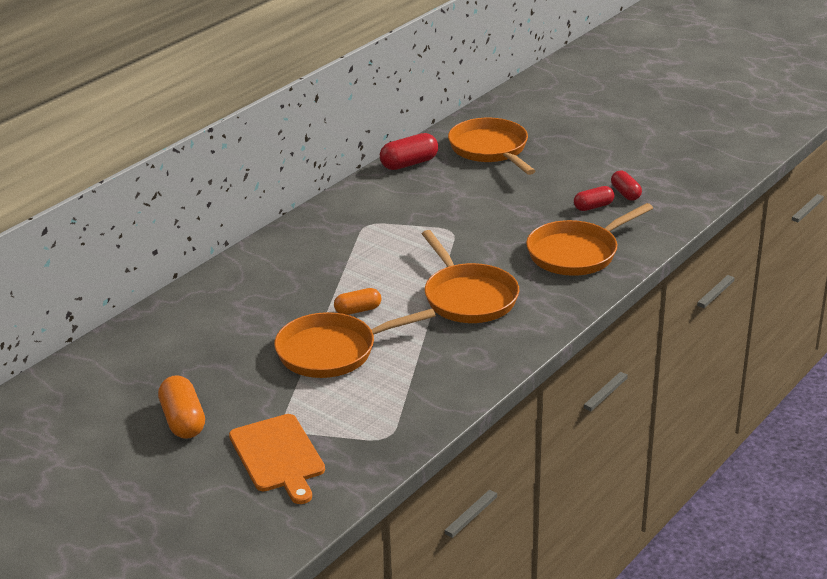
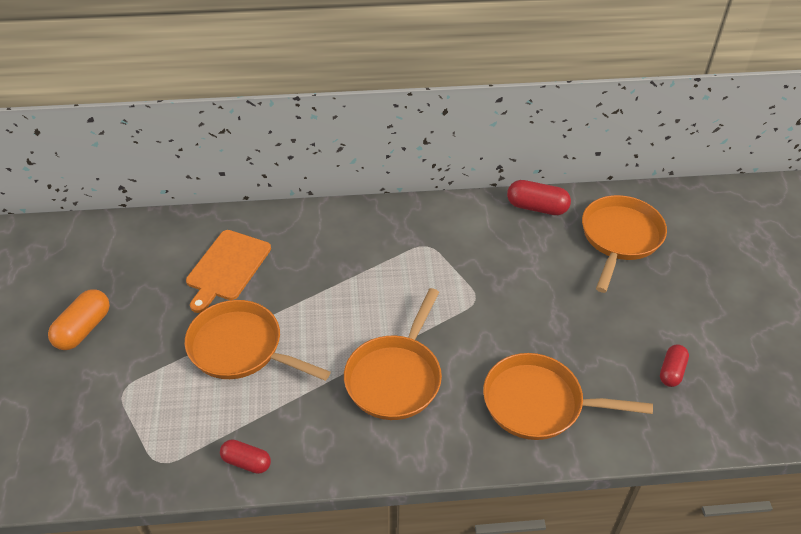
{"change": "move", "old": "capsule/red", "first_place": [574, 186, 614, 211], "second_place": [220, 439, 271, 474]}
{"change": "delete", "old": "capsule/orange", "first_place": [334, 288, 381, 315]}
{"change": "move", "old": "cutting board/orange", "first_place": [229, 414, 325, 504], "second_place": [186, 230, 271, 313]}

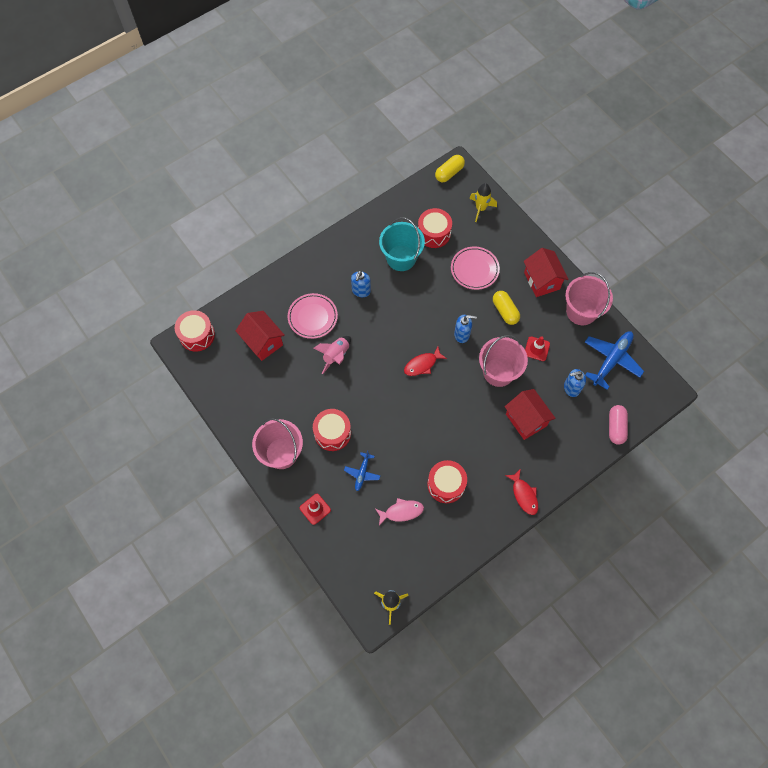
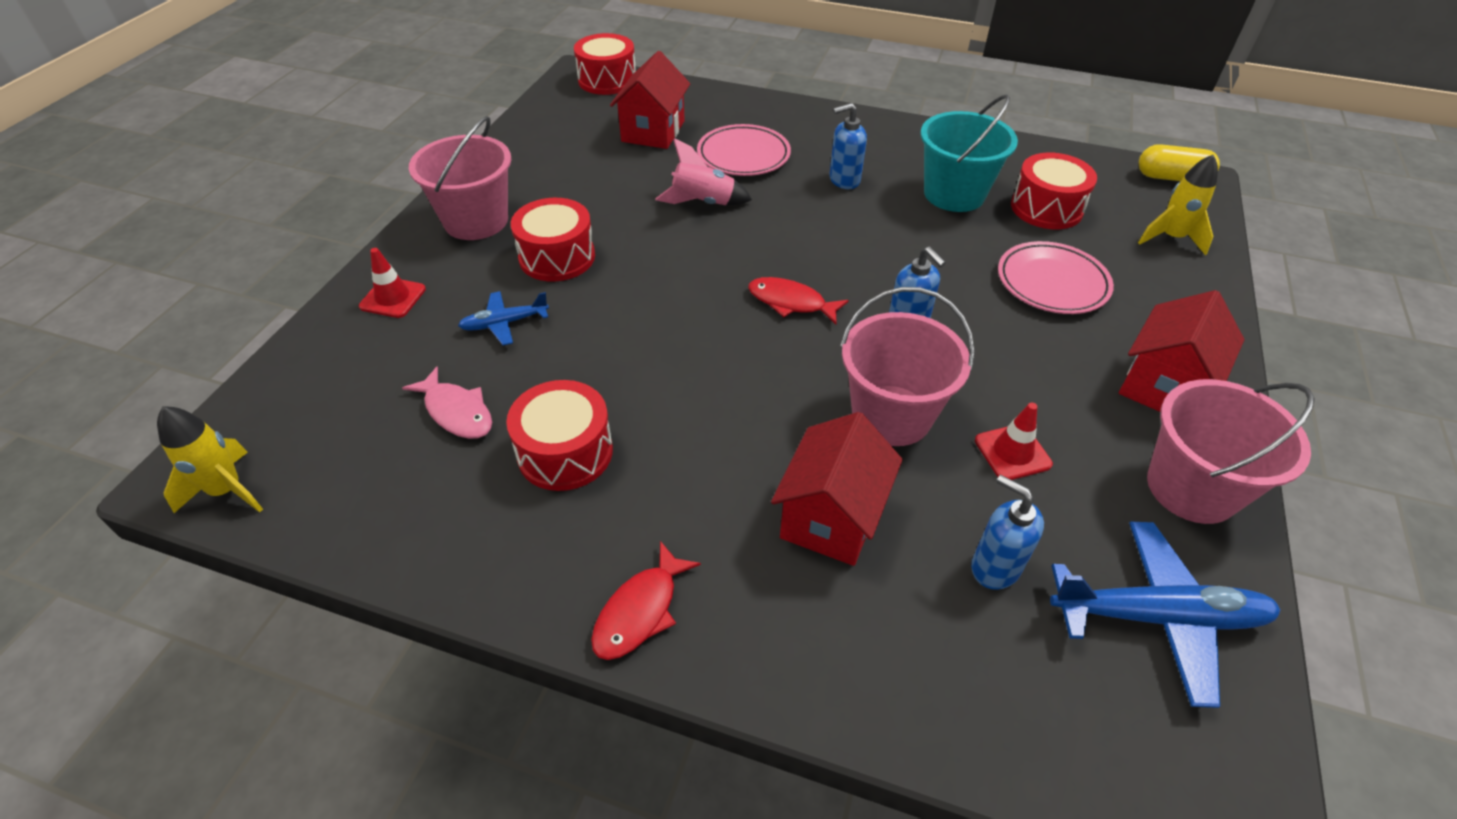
{"change": "delete", "old": "capsule/yellow", "first_place": [493, 291, 520, 325]}
{"change": "delete", "old": "capsule/pink", "first_place": [609, 405, 628, 445]}

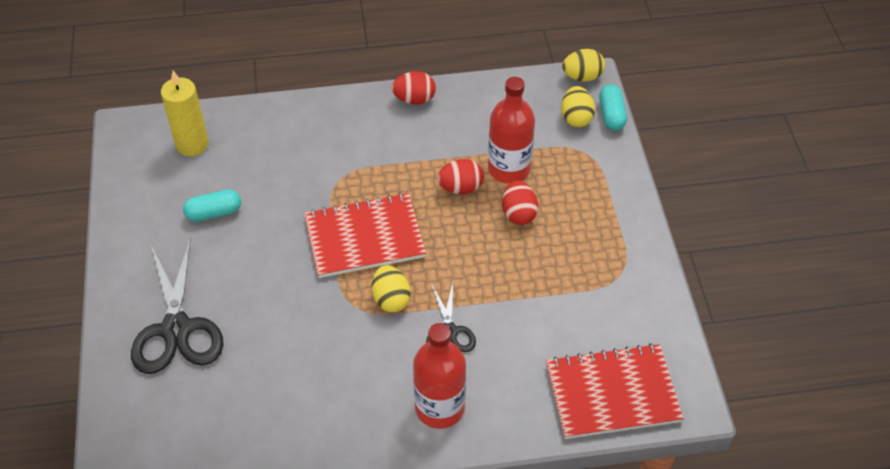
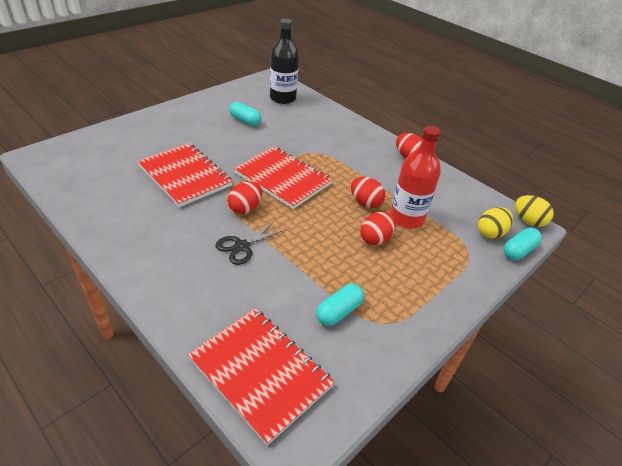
{"change": "replace", "old": "candle/yellow", "new": "bottle/black", "first_place": [161, 71, 209, 156], "second_place": [270, 19, 299, 104]}
{"change": "delete", "old": "scissors/black", "first_place": [131, 238, 224, 374]}
{"change": "recolor", "old": "egg/yellow", "new": "egg/red", "first_place": [372, 265, 411, 312], "second_place": [228, 181, 262, 214]}
{"change": "delete", "old": "bottle/red", "first_place": [413, 323, 466, 429]}
{"change": "insert", "new": "notebook/red", "second_place": [137, 143, 233, 207]}
{"change": "insert", "new": "capsule/turquoise", "second_place": [316, 284, 364, 326]}

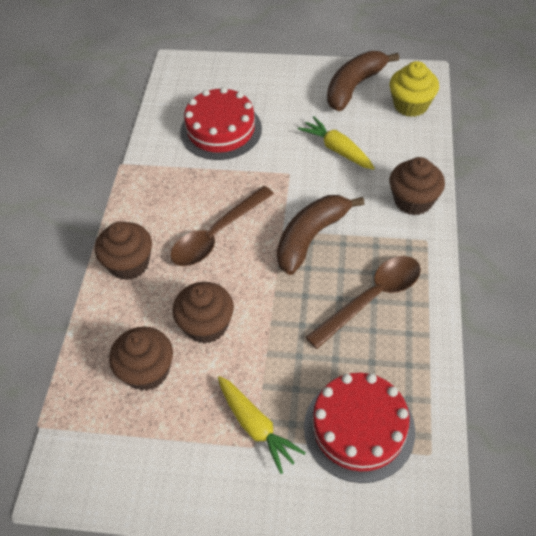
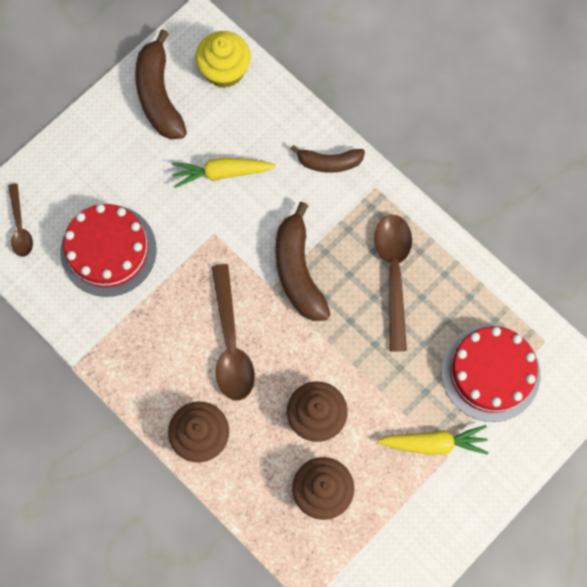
{"change": "replace", "old": "cupcake/brown", "new": "banana/brown", "first_place": [390, 157, 445, 215], "second_place": [291, 145, 365, 173]}
{"change": "insert", "new": "spoon/brown", "second_place": [8, 183, 33, 257]}

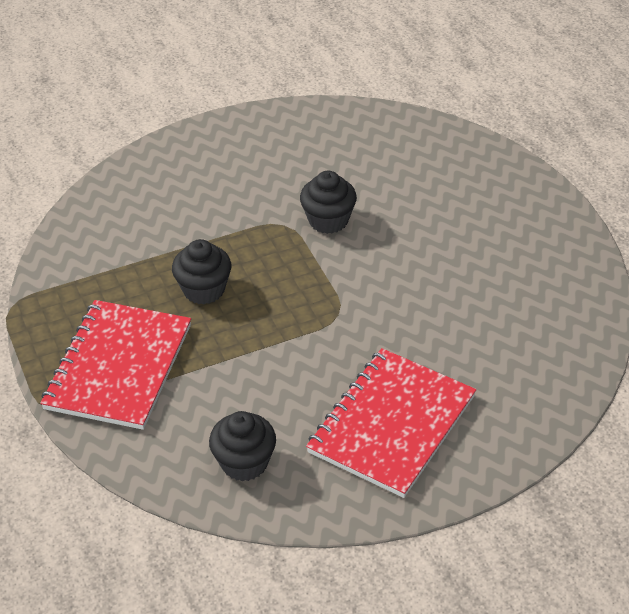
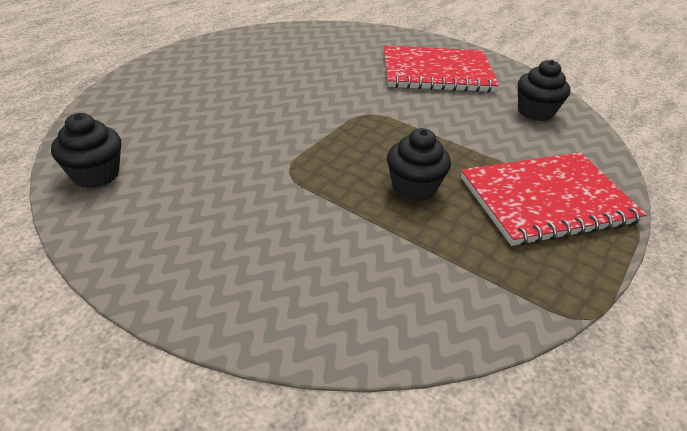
{"change": "move", "old": "cupcake/black", "first_place": [300, 171, 357, 234], "second_place": [51, 113, 121, 188]}

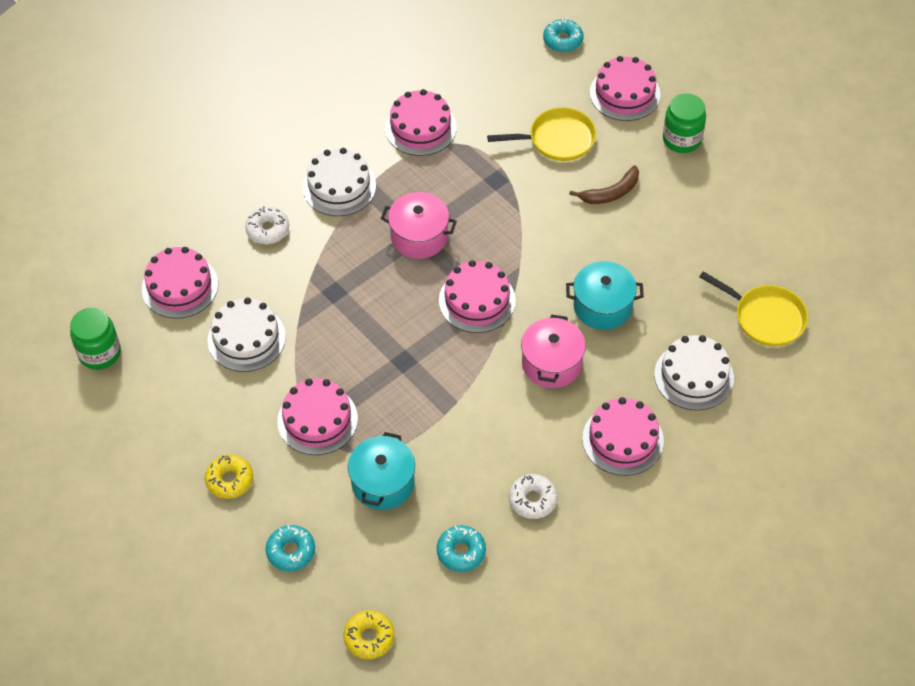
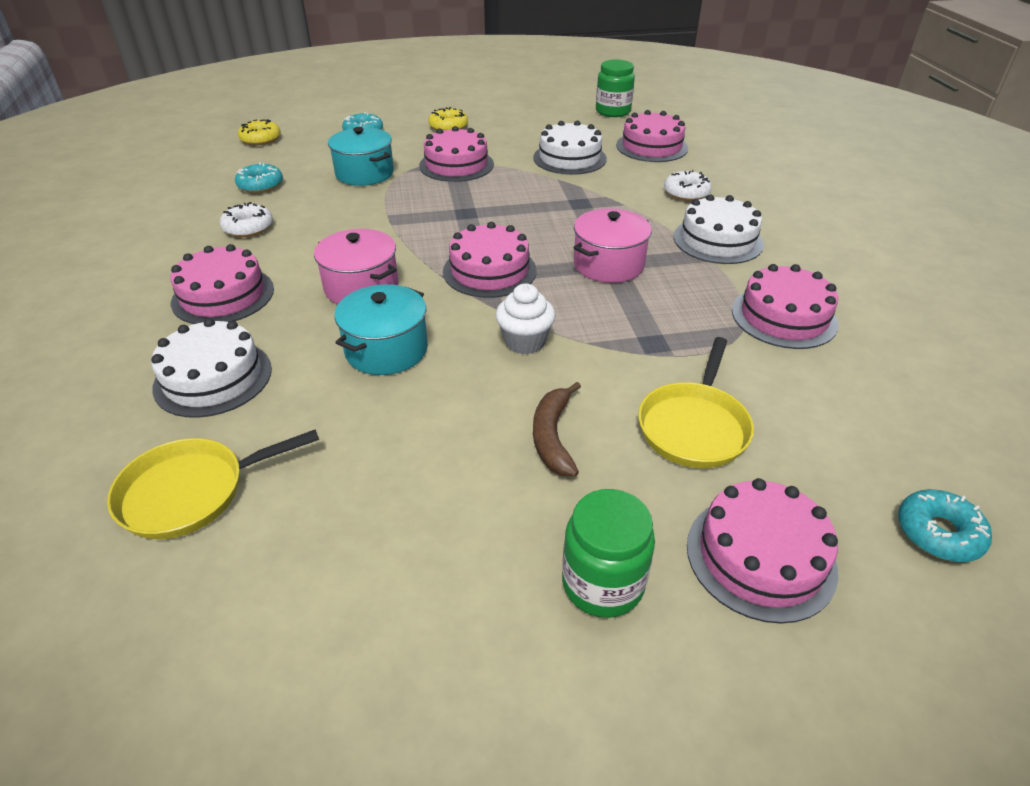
{"change": "insert", "new": "cupcake/white", "second_place": [496, 283, 555, 355]}

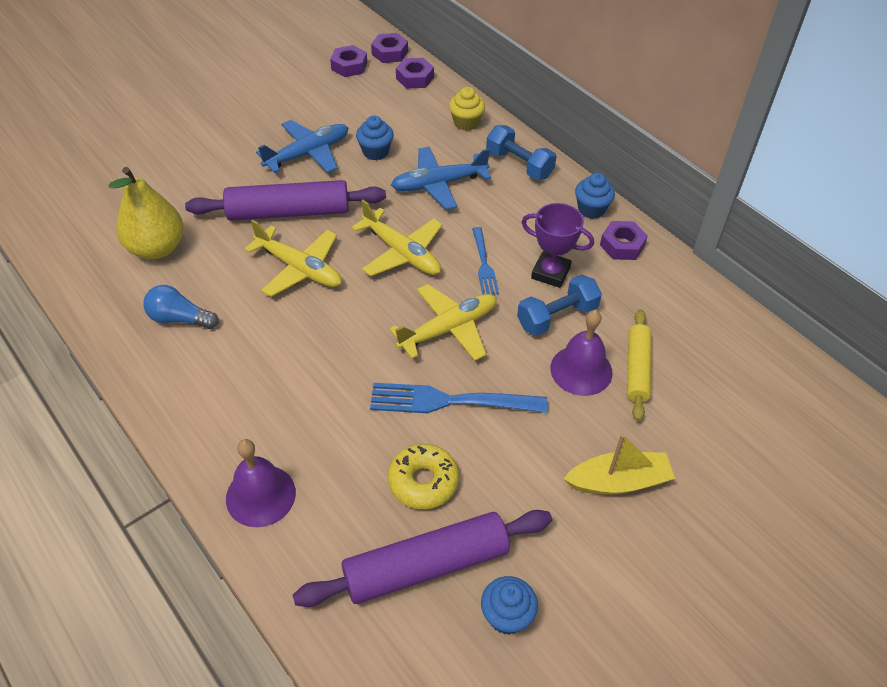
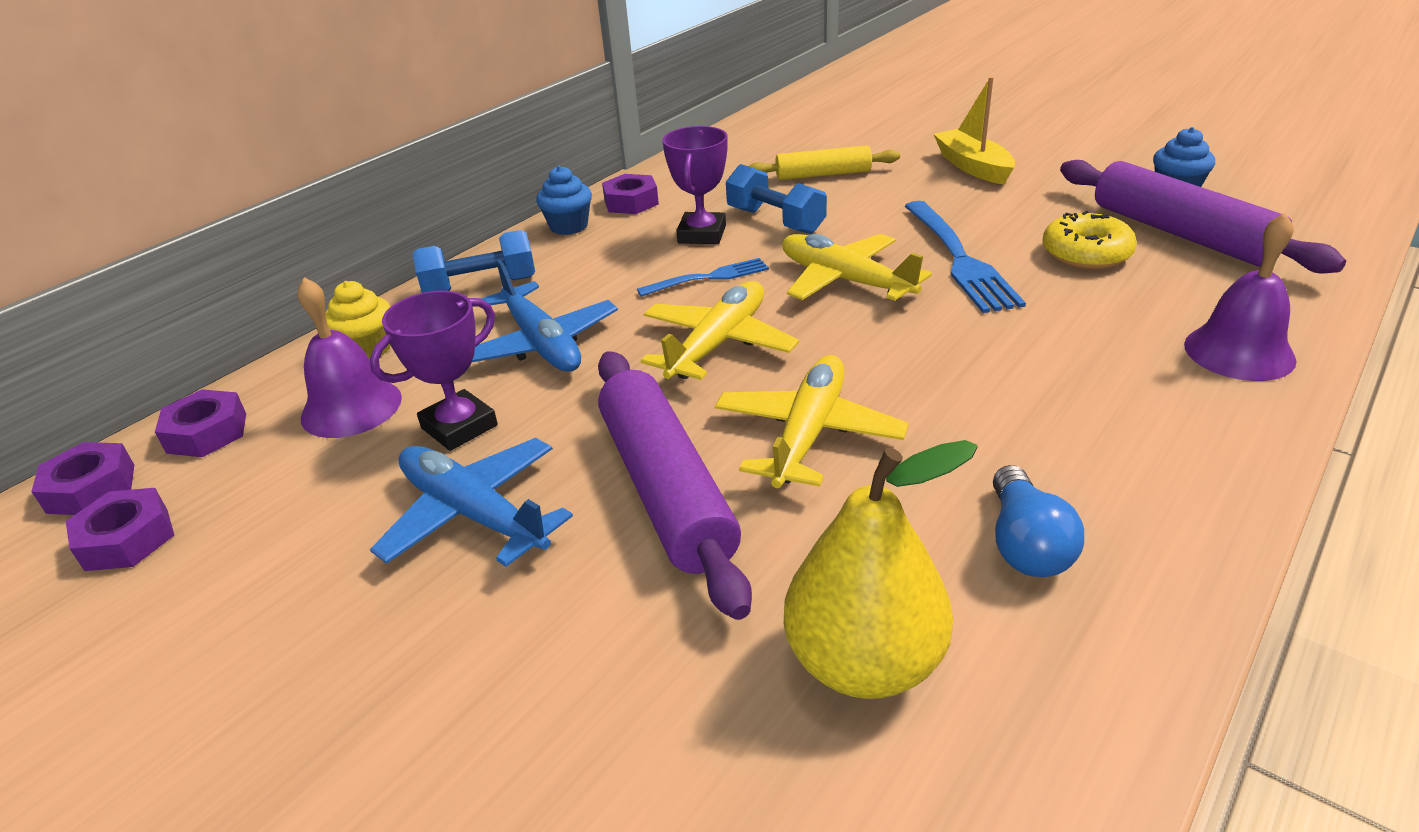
{"change": "replace", "old": "cupcake/blue", "new": "trophy/purple", "first_place": [356, 116, 394, 160], "second_place": [370, 291, 498, 451]}
{"change": "rotate", "old": "dumbbell/blue", "first_place": [486, 125, 557, 180], "second_place": [412, 230, 535, 293], "degrees": 45}
{"change": "move", "old": "bell/purple", "first_place": [550, 310, 613, 396], "second_place": [297, 277, 402, 438]}

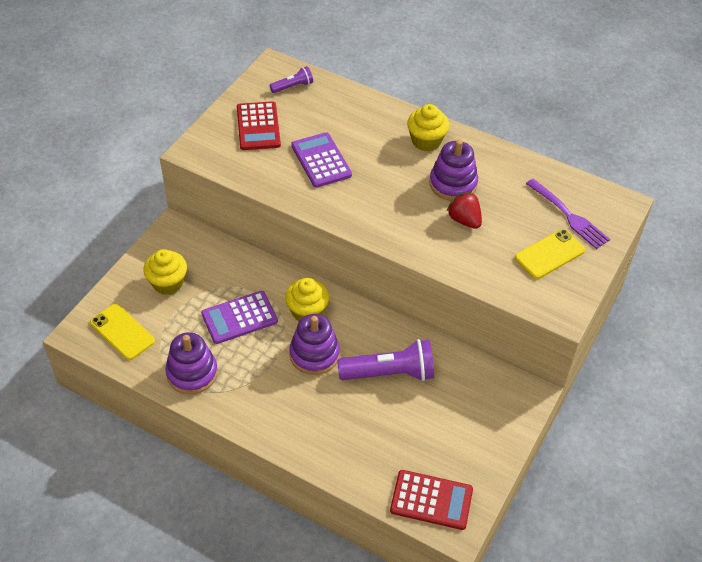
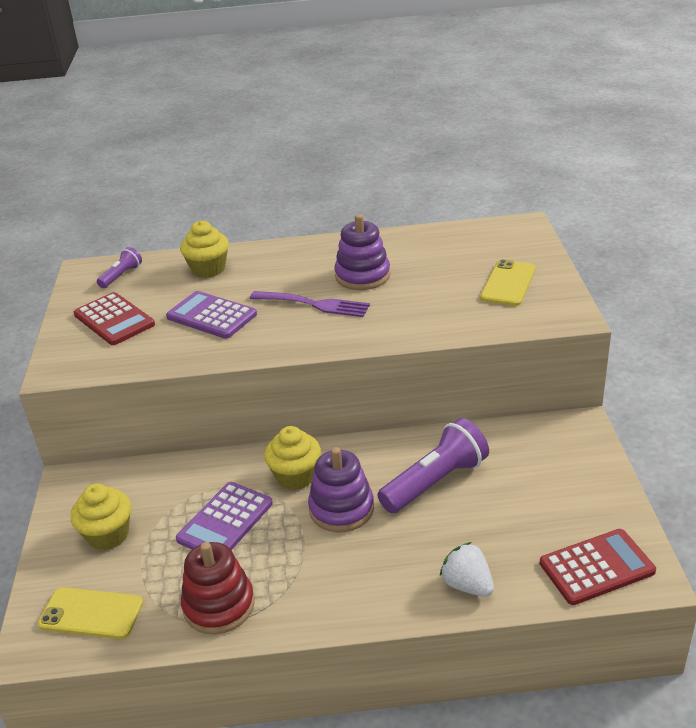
{"change": "move", "old": "cupcake/yellow", "first_place": [407, 104, 449, 151], "second_place": [180, 221, 229, 278]}
{"change": "move", "old": "fork/purple", "first_place": [526, 179, 610, 249], "second_place": [250, 291, 370, 317]}
{"change": "delete", "old": "strawberry/red", "first_place": [447, 192, 482, 229]}
{"change": "recolor", "old": "stacking toy/purple", "new": "stacking toy/red", "first_place": [165, 332, 218, 394], "second_place": [181, 542, 255, 634]}
{"change": "insert", "new": "strawberry/white", "second_place": [440, 542, 494, 596]}

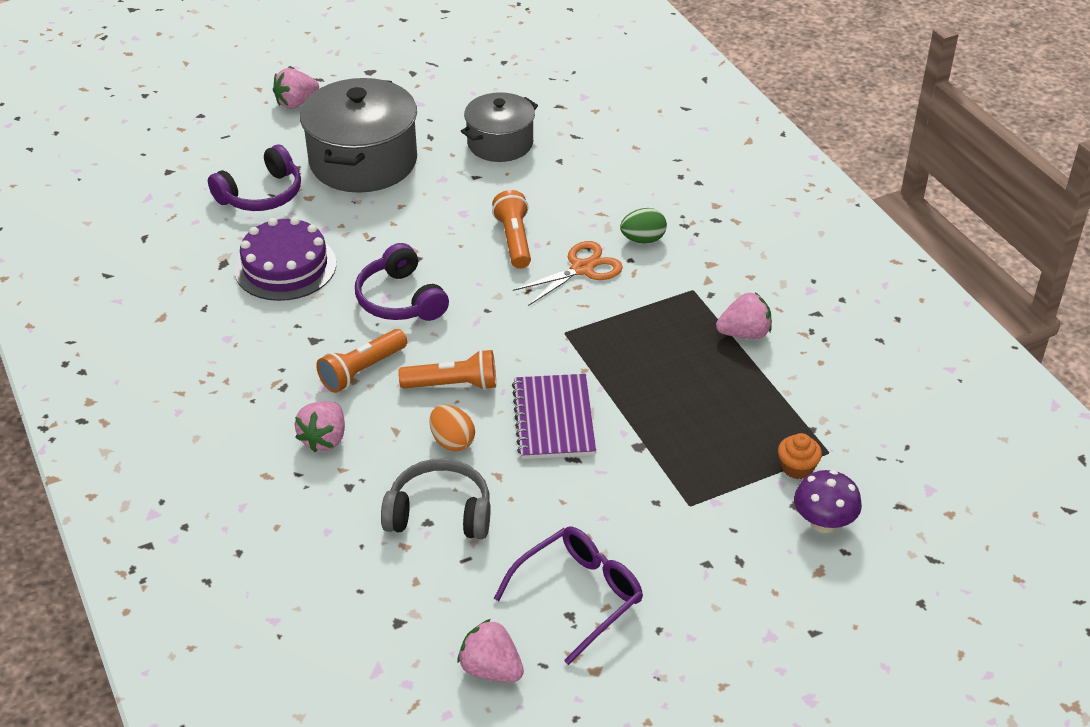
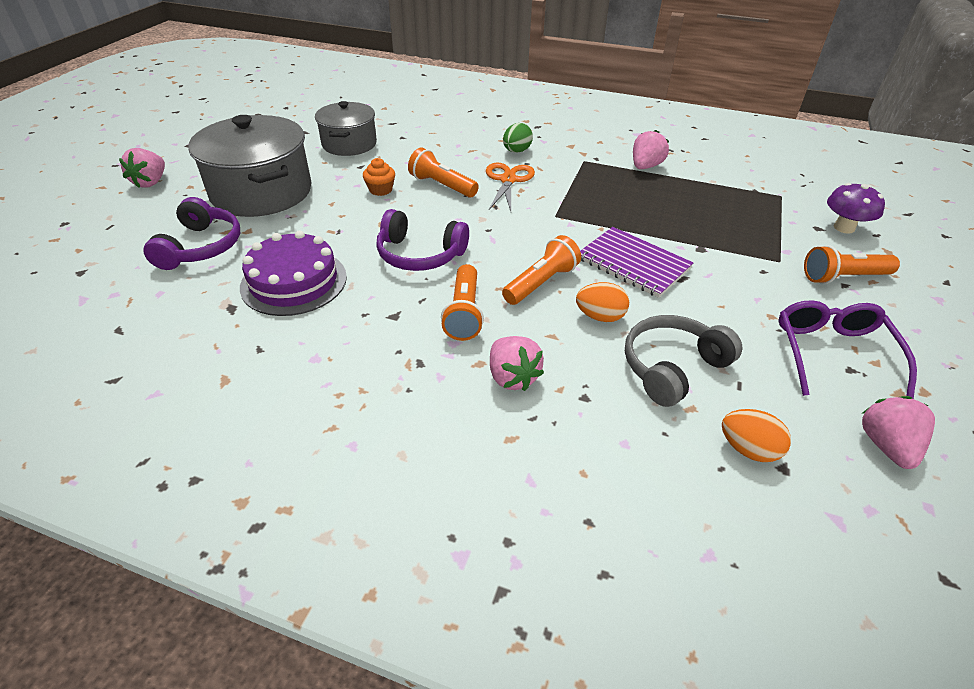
{"change": "move", "old": "cupcake/orange", "first_place": [778, 433, 822, 479], "second_place": [363, 158, 395, 196]}
{"change": "rotate", "old": "strawberry/pink", "first_place": [458, 619, 524, 682], "second_place": [861, 396, 935, 469], "degrees": 105}
{"change": "insert", "new": "flashlight/orange", "second_place": [804, 245, 900, 284]}
{"change": "insert", "new": "egg/orange", "second_place": [722, 409, 791, 462]}

